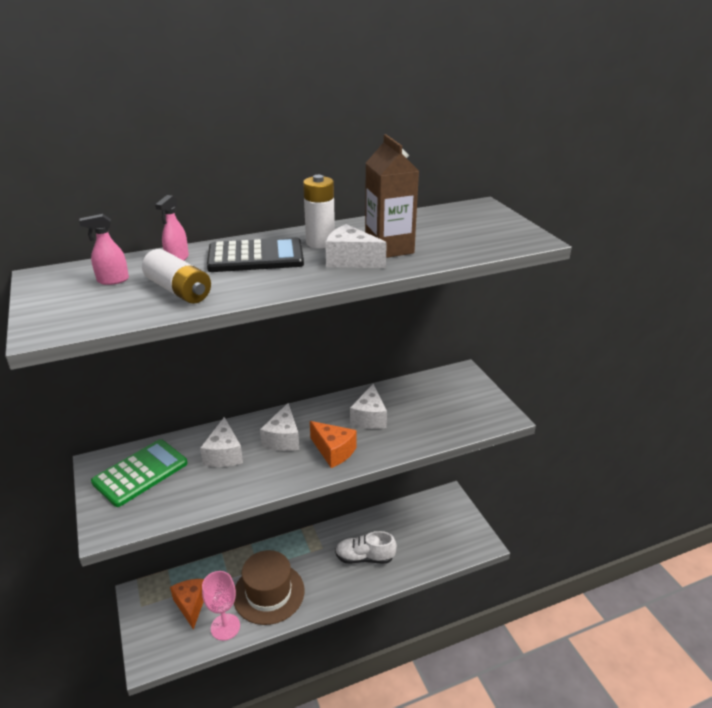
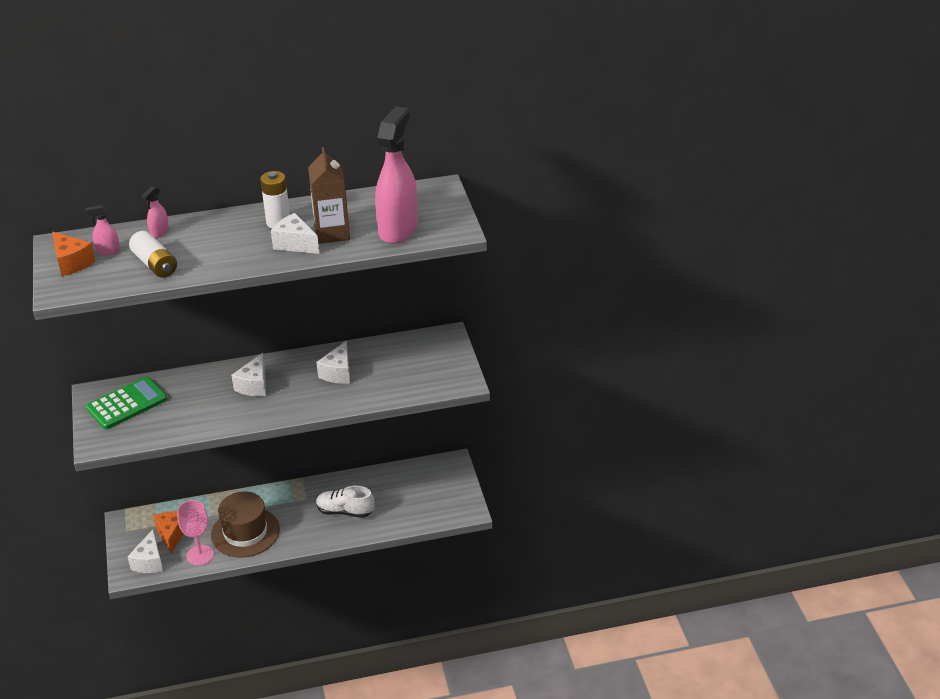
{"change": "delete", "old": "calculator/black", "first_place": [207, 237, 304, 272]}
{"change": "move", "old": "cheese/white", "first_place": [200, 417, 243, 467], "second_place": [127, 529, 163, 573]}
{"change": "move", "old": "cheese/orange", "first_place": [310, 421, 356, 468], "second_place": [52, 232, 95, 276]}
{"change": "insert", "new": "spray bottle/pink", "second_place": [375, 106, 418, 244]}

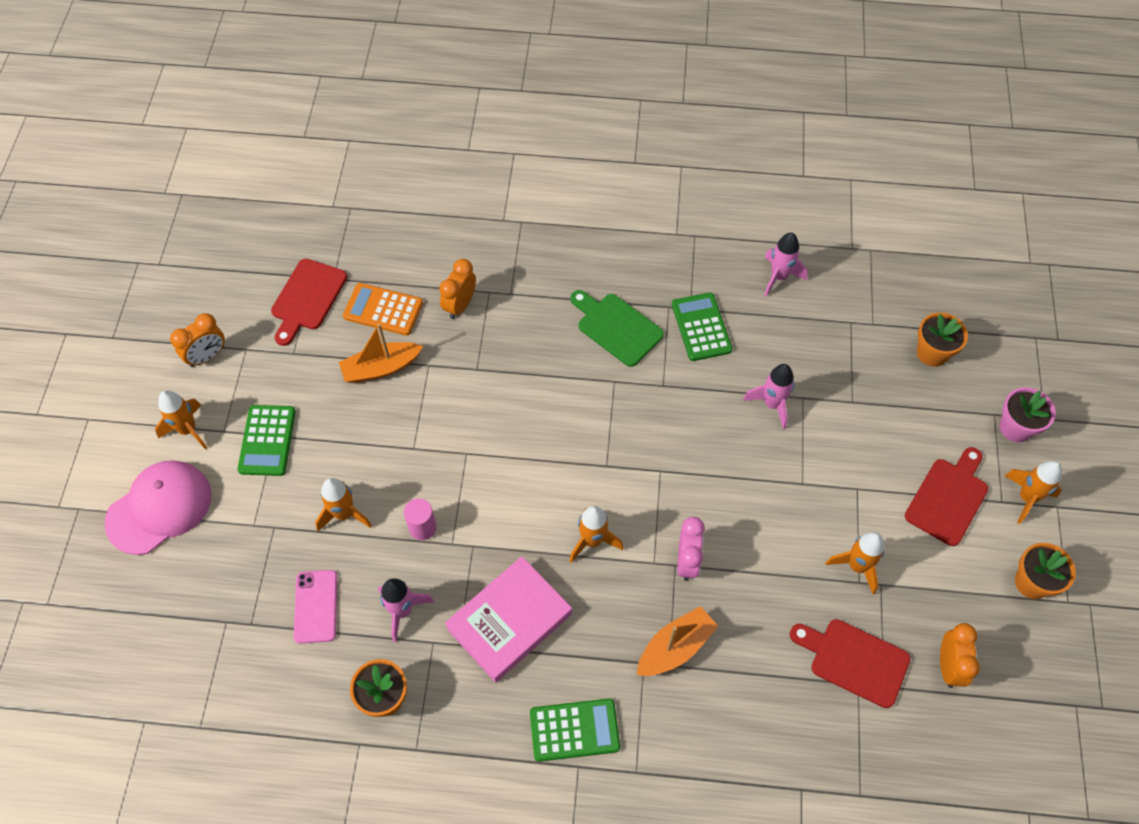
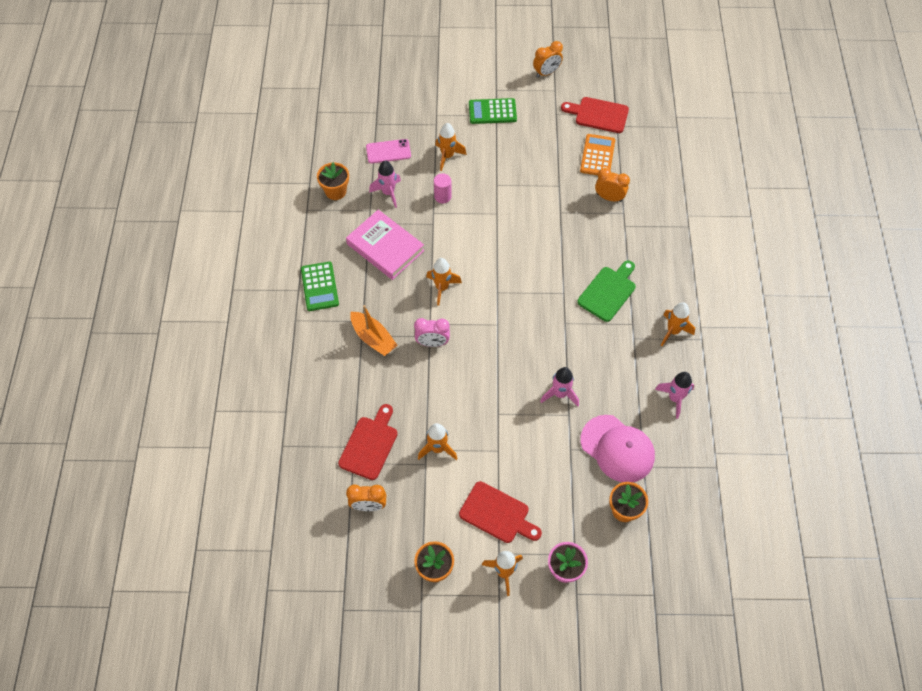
{"change": "delete", "old": "calculator/green", "first_place": [672, 293, 732, 361]}
{"change": "rotate", "old": "clock/orange", "first_place": [170, 313, 225, 367], "second_place": [533, 41, 563, 78], "degrees": -75}
{"change": "delete", "old": "boat/orange", "first_place": [339, 323, 423, 383]}
{"change": "move", "old": "rocket/orange", "first_place": [155, 390, 207, 450], "second_place": [661, 302, 695, 346]}
{"change": "move", "old": "cap/pink", "first_place": [104, 461, 212, 555], "second_place": [581, 415, 655, 482]}

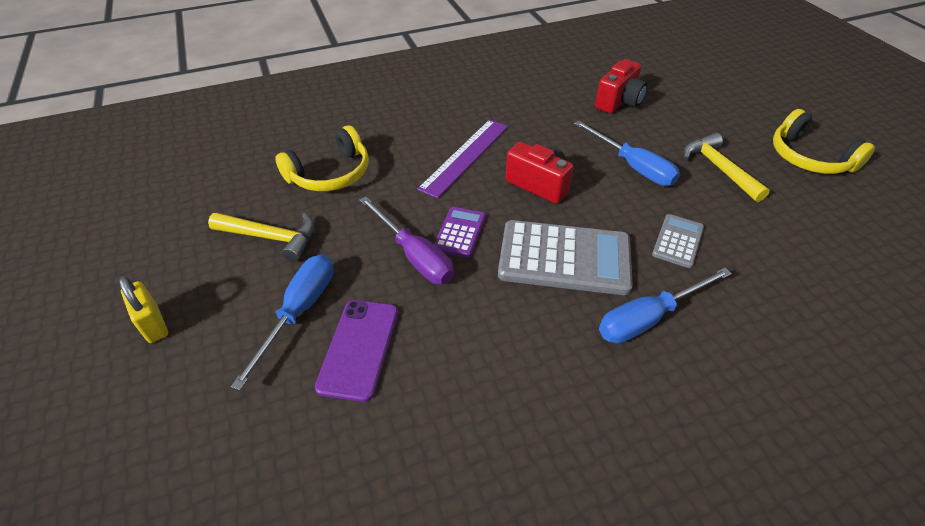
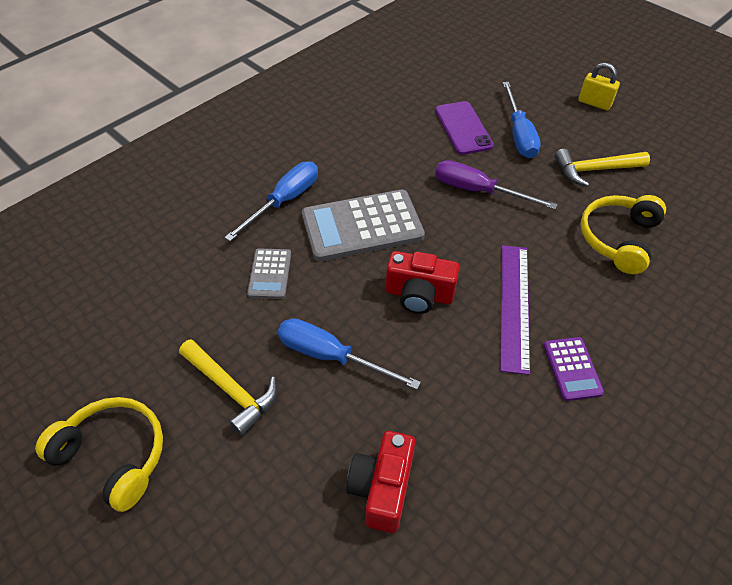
{"change": "move", "old": "calculator/purple", "first_place": [434, 207, 486, 258], "second_place": [543, 337, 604, 401]}

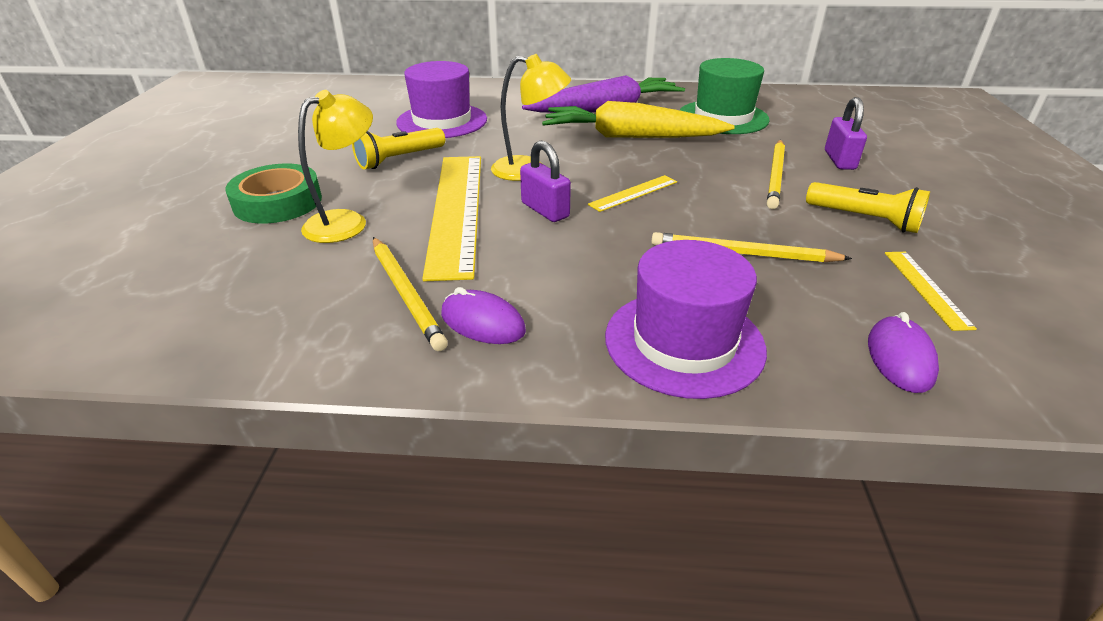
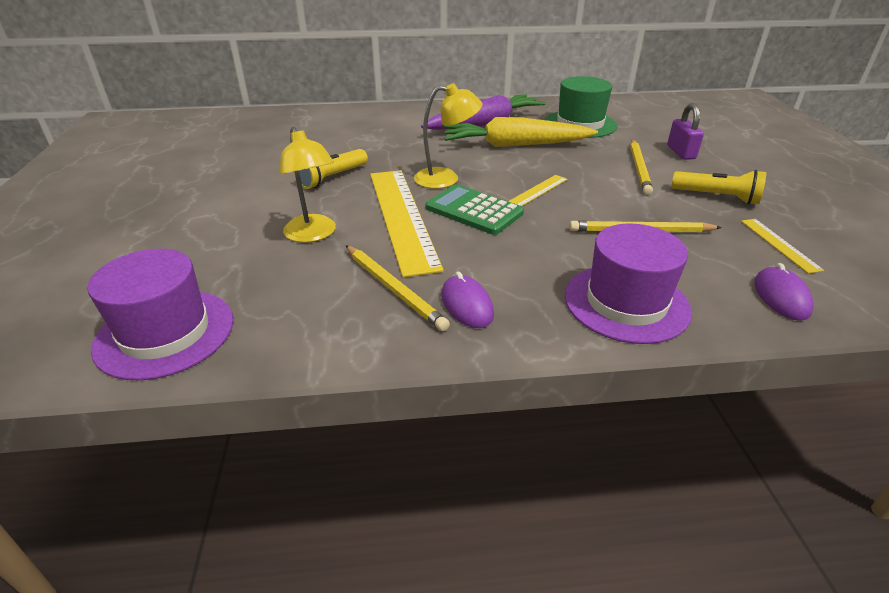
{"change": "move", "old": "hat/purple", "first_place": [396, 61, 487, 138], "second_place": [87, 249, 234, 380]}
{"change": "rotate", "old": "lamp/yellow", "first_place": [298, 90, 373, 243], "second_place": [279, 127, 336, 243], "degrees": 120}
{"change": "replace", "old": "padlock/purple", "new": "calculator/green", "first_place": [520, 141, 571, 222], "second_place": [426, 184, 524, 235]}
{"change": "delete", "old": "tape/green", "first_place": [225, 164, 322, 224]}
{"change": "rotate", "old": "mouse/purple", "first_place": [441, 287, 526, 344], "second_place": [441, 271, 494, 328], "degrees": 45}

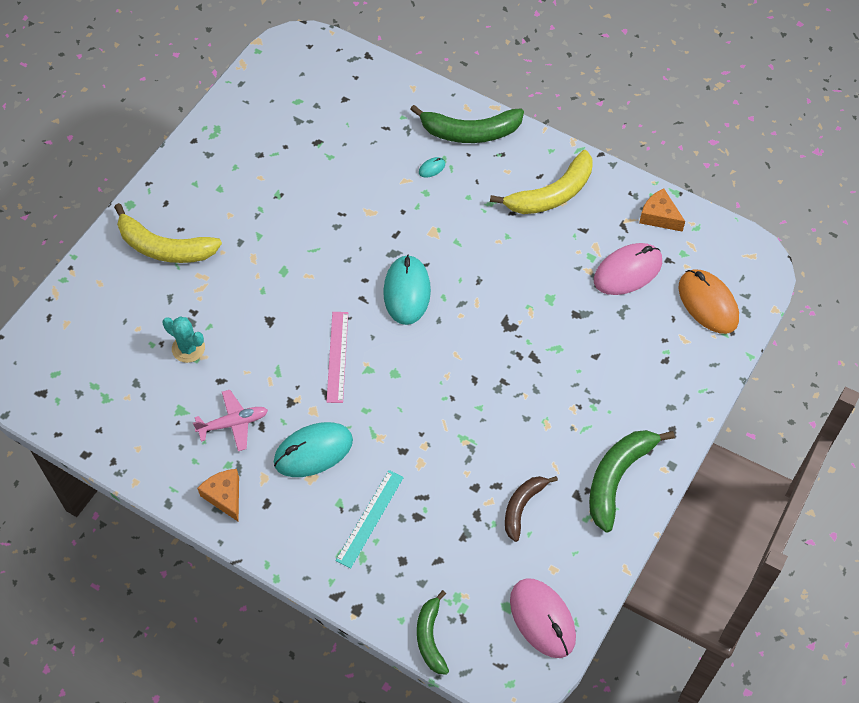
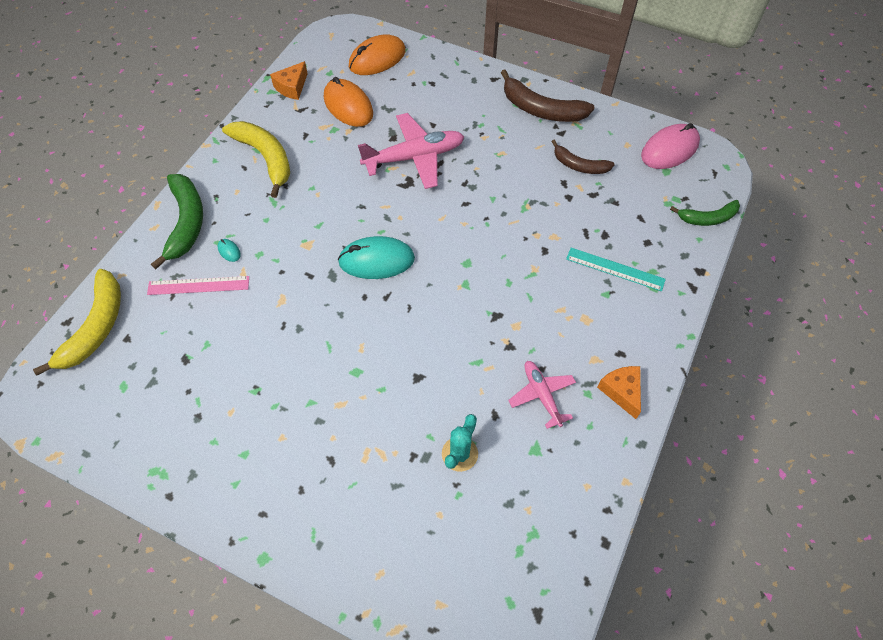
{"change": "move", "old": "banana/yellow", "first_place": [114, 203, 222, 263], "second_place": [33, 269, 121, 376]}
{"change": "recolor", "old": "mouse/pink", "new": "mouse/orange", "first_place": [594, 243, 662, 295], "second_place": [324, 77, 373, 127]}
{"change": "move", "old": "ruler/pink", "first_place": [326, 312, 348, 403], "second_place": [147, 276, 249, 295]}
{"change": "delete", "old": "mouse/turquoise", "first_place": [274, 422, 353, 477]}
{"change": "recolor", "old": "banana/green", "new": "banana/brown", "first_place": [589, 430, 675, 532], "second_place": [501, 70, 595, 122]}
{"change": "rotate", "old": "cheese/orange", "first_place": [197, 469, 239, 522], "second_place": [597, 366, 641, 419], "degrees": 105}
{"change": "insert", "new": "plane/pink", "second_place": [358, 113, 464, 189]}

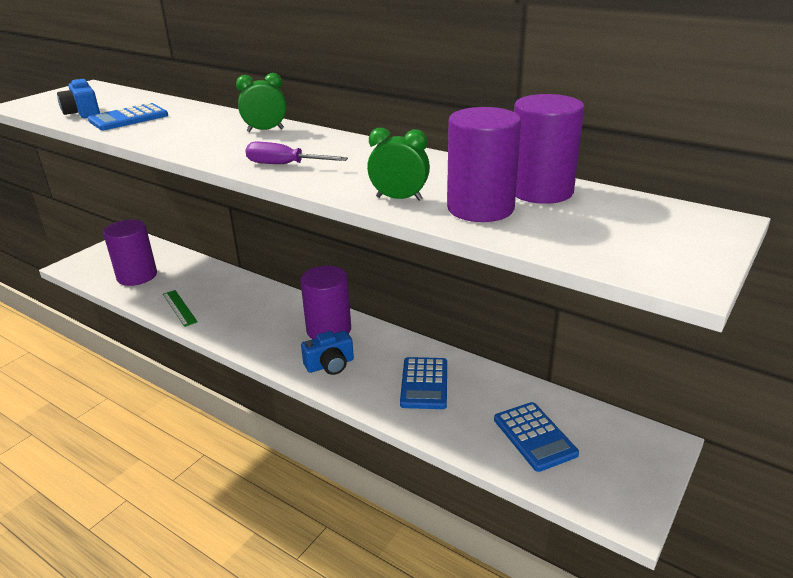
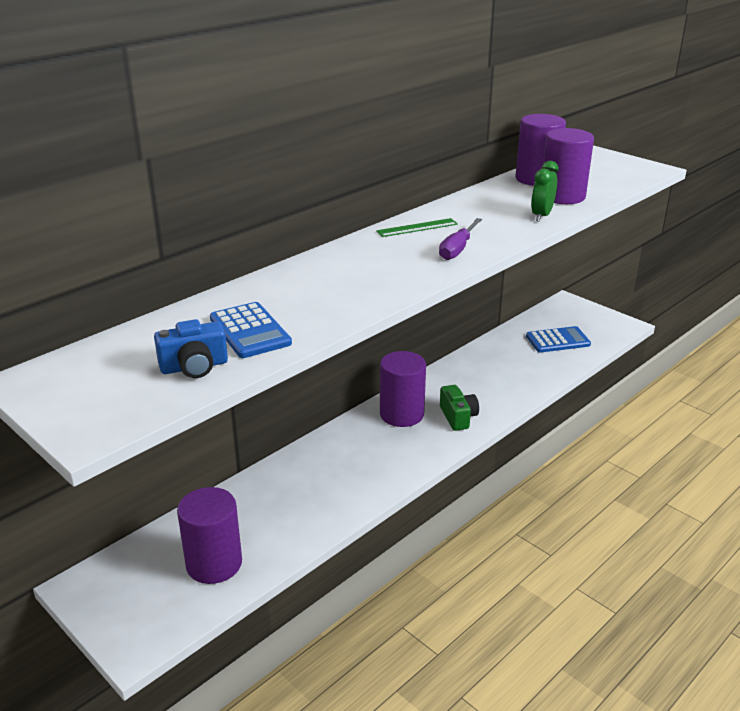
{"change": "delete", "old": "clock/green", "first_place": [236, 73, 286, 132]}
{"change": "move", "old": "ruler/green", "first_place": [163, 290, 198, 327], "second_place": [376, 218, 458, 237]}
{"change": "recolor", "old": "camera/blue", "new": "camera/green", "first_place": [301, 331, 354, 375], "second_place": [440, 385, 479, 431]}
{"change": "delete", "old": "calculator/blue", "first_place": [400, 357, 447, 409]}

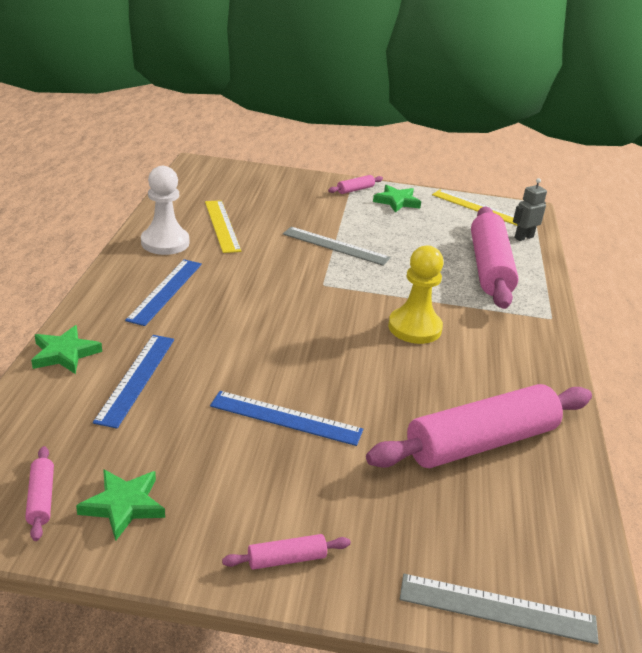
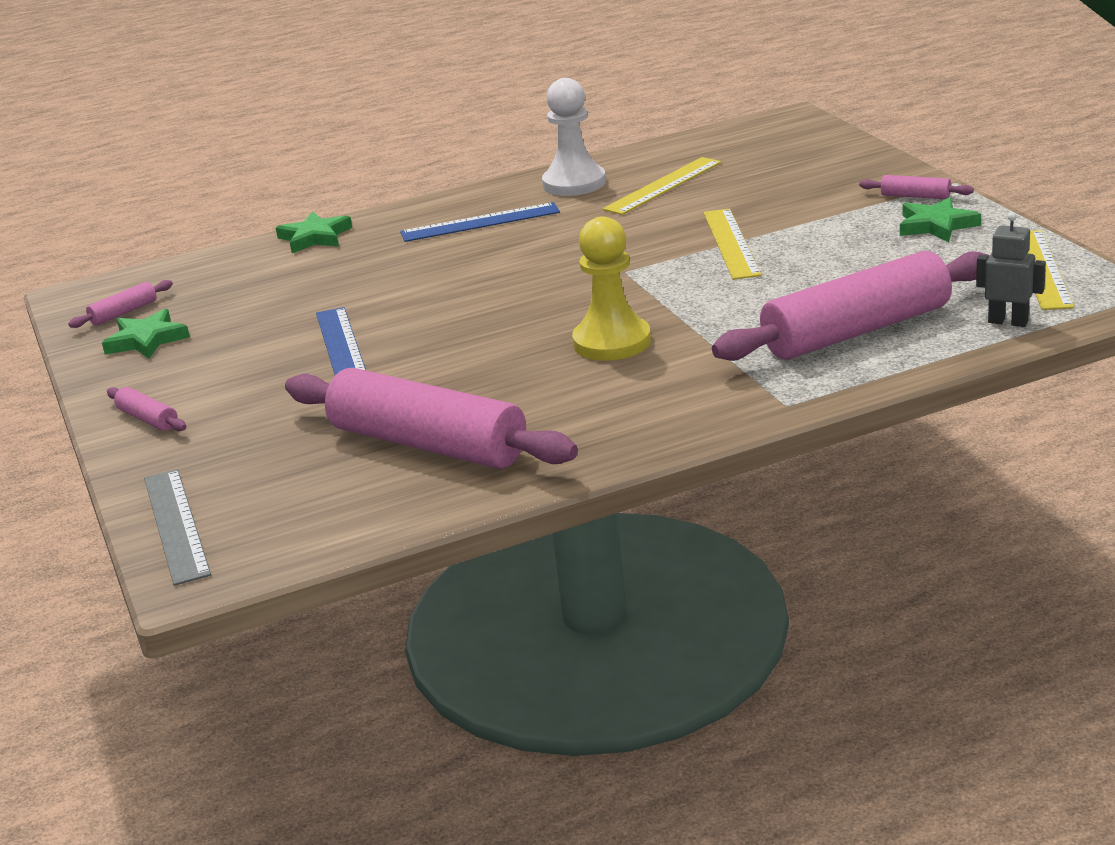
{"change": "recolor", "old": "ruler/grey", "new": "ruler/yellow", "first_place": [283, 227, 390, 266], "second_place": [703, 209, 761, 280]}
{"change": "delete", "old": "ruler/blue", "first_place": [93, 335, 174, 429]}

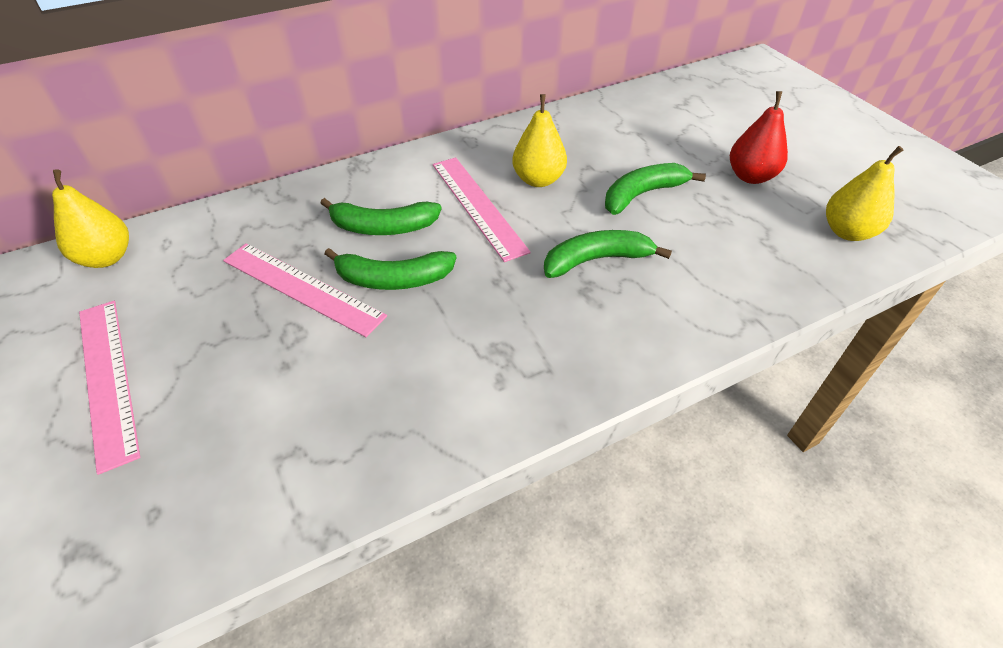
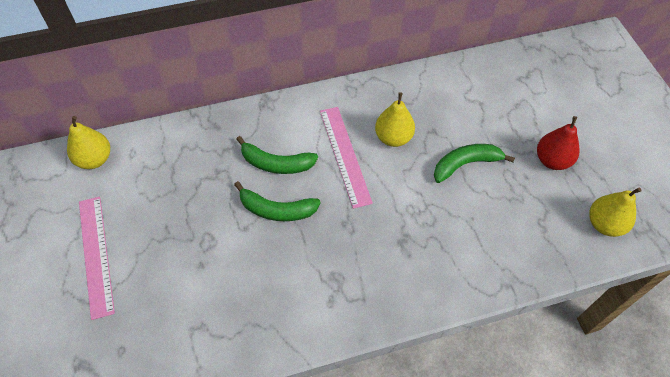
{"change": "delete", "old": "banana/green", "first_place": [544, 230, 672, 278]}
{"change": "delete", "old": "ruler/pink", "first_place": [223, 243, 387, 337]}

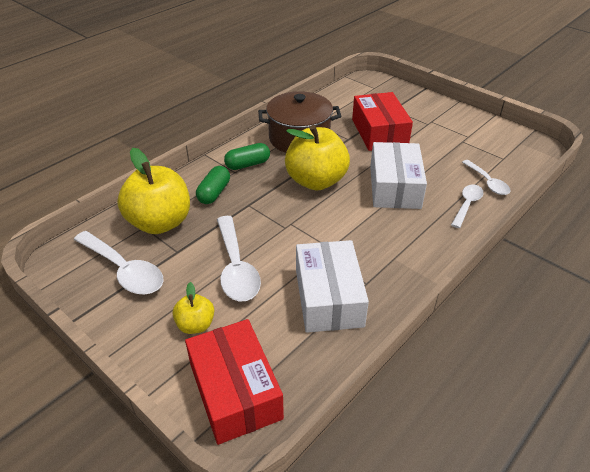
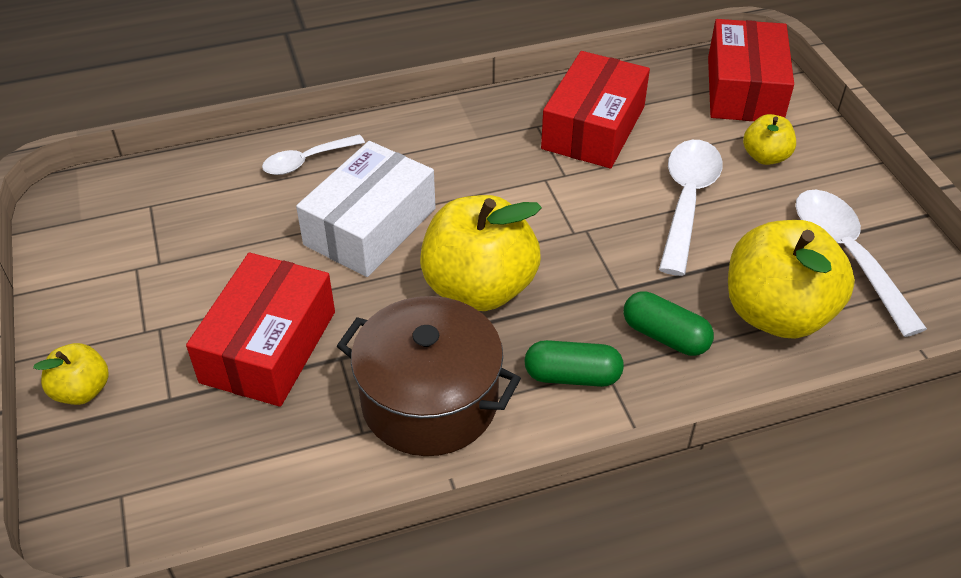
{"change": "delete", "old": "spoon/white", "first_place": [462, 160, 510, 195]}
{"change": "rotate", "old": "capsule/green", "first_place": [196, 166, 230, 204], "second_place": [623, 291, 714, 356], "degrees": 75}
{"change": "recolor", "old": "box/white", "new": "box/red", "first_place": [296, 240, 369, 333], "second_place": [541, 51, 650, 169]}
{"change": "insert", "new": "apple/yellow", "second_place": [33, 343, 109, 405]}

